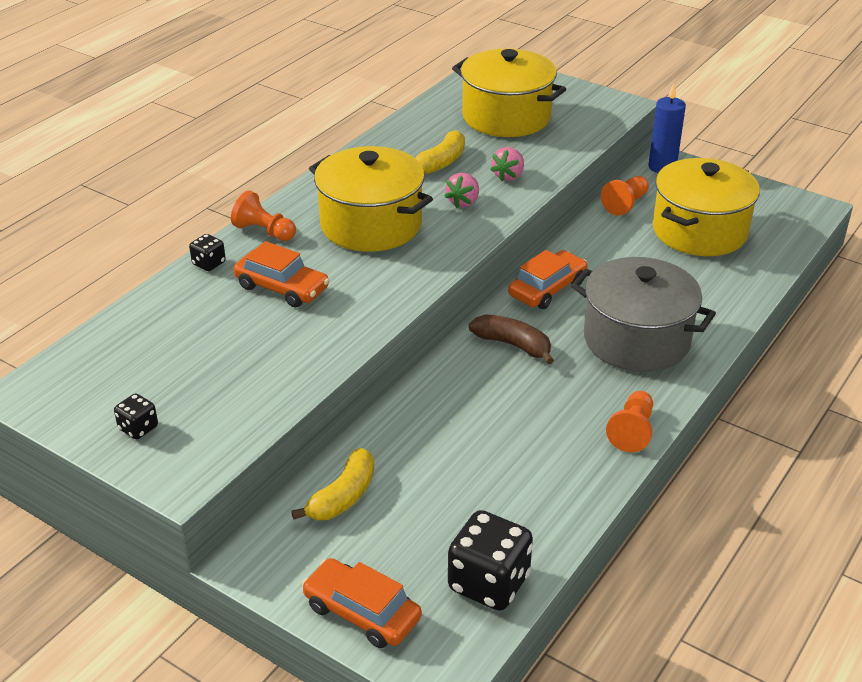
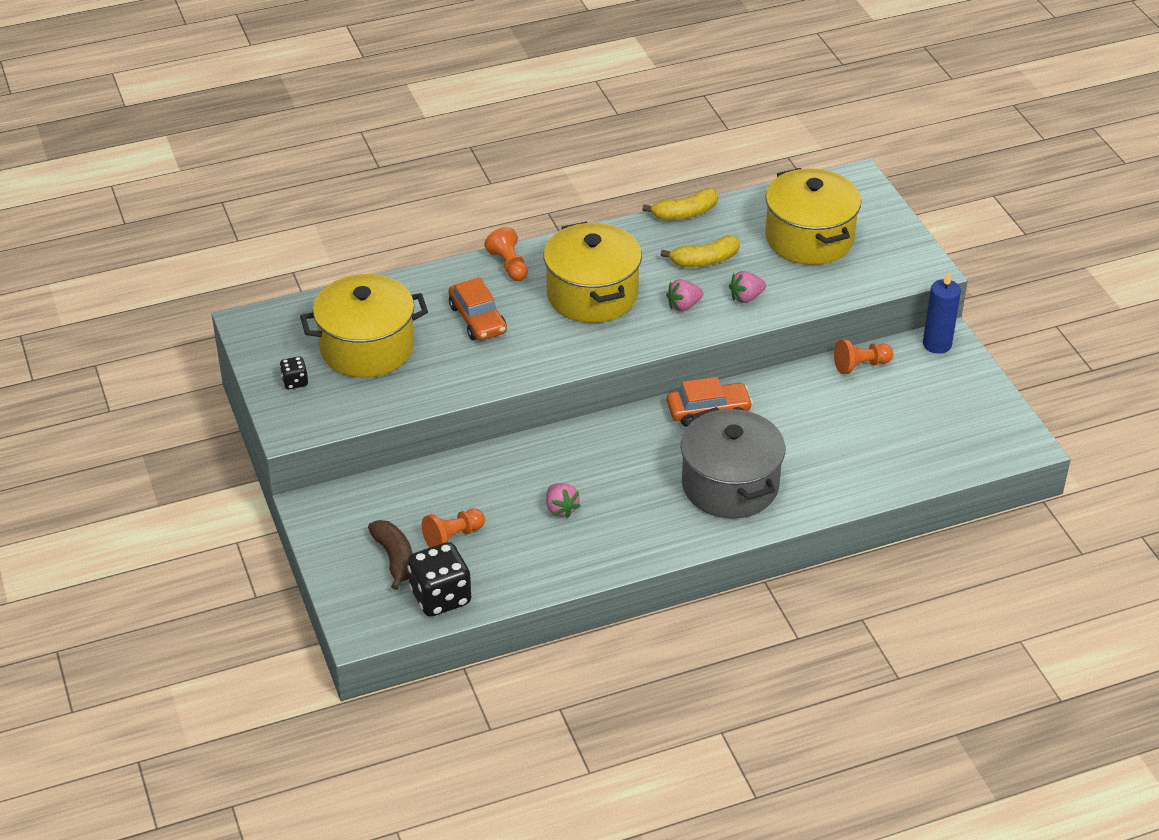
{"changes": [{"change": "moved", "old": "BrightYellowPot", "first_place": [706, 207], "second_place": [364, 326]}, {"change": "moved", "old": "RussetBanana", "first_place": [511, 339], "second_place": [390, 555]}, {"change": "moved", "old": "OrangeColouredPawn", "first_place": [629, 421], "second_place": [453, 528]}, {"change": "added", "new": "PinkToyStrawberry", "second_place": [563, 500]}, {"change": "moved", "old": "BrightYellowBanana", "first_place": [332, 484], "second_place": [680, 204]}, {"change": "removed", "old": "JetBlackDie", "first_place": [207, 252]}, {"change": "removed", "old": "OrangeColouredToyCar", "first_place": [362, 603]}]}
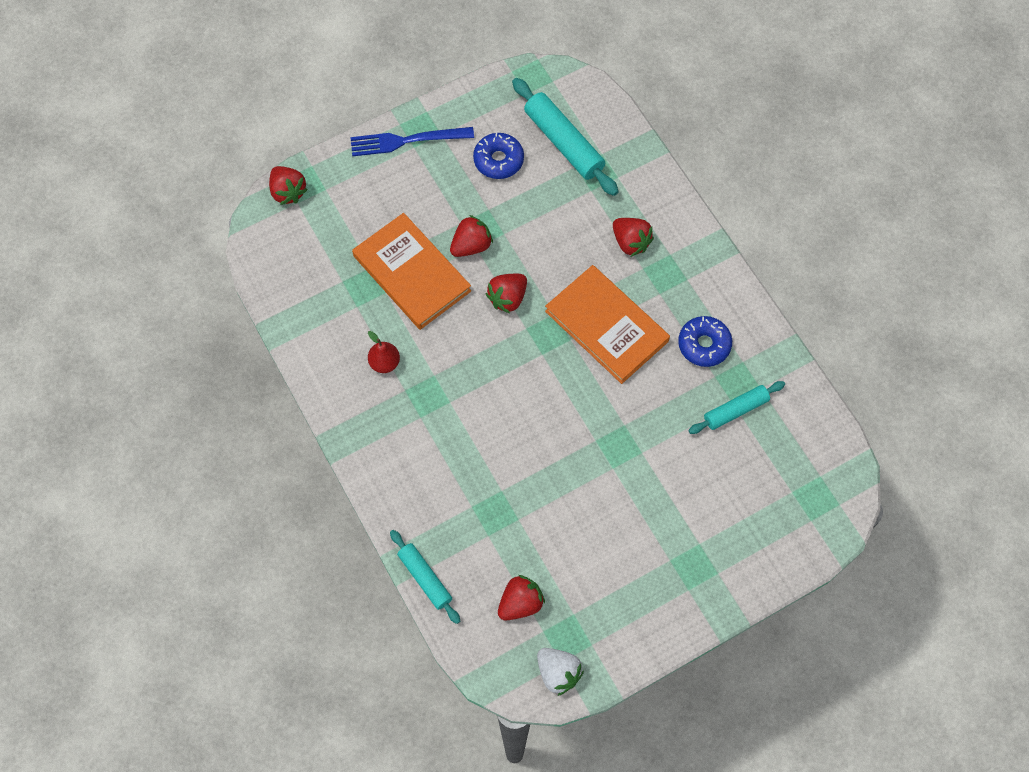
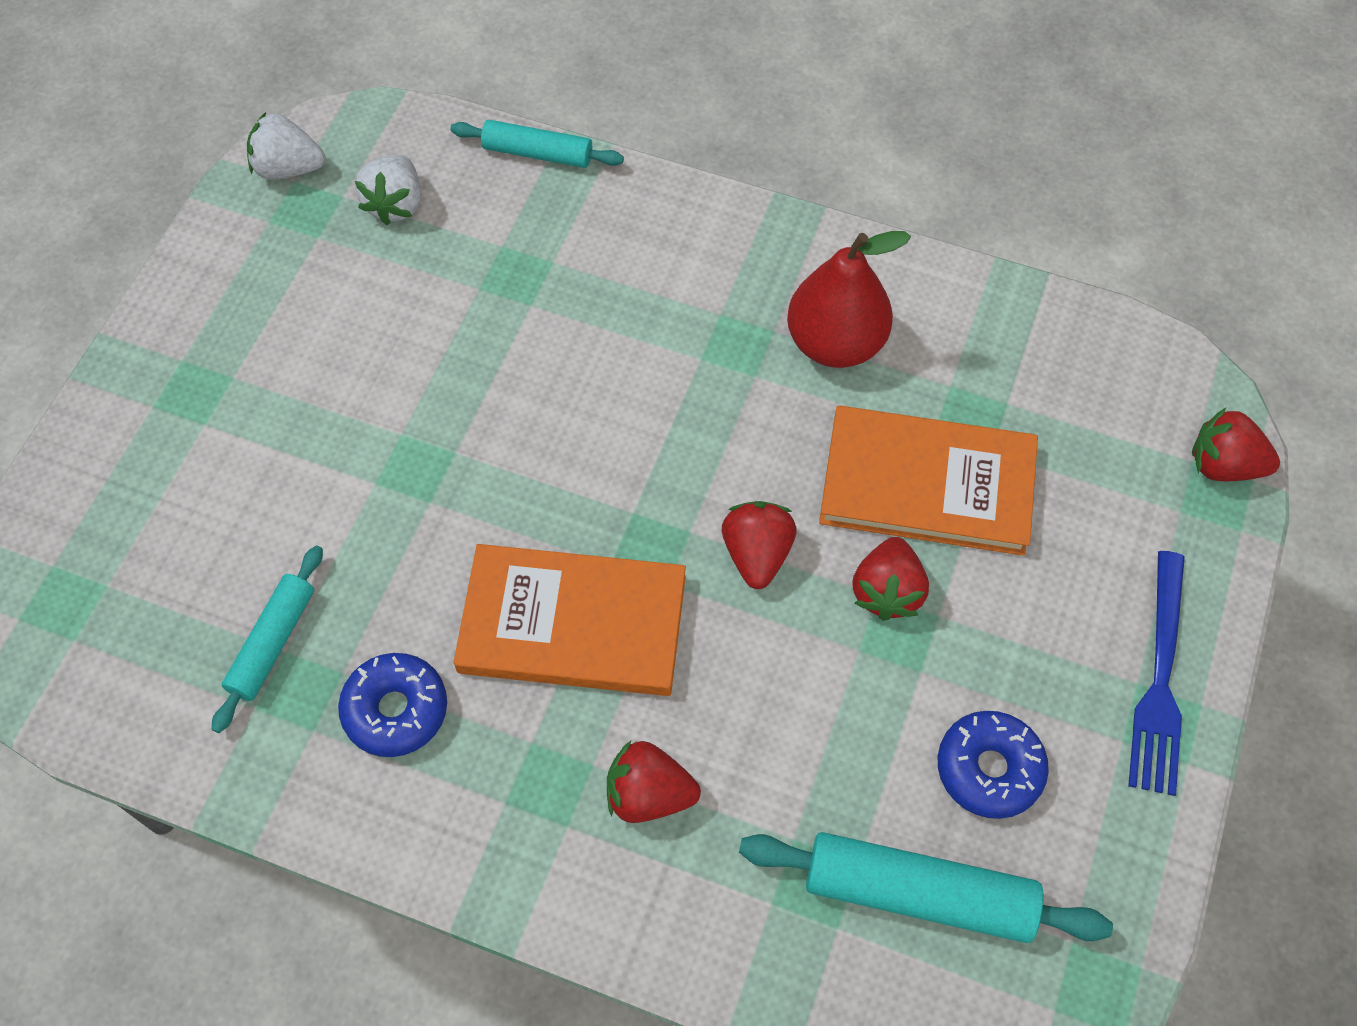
{"changes": [{"change": "recoloured", "old": "ScarletToyStrawberry", "new": "SnowWhiteToyStrawberry", "first_place": [521, 597], "second_place": [388, 190]}, {"change": "resized", "old": "ScarletPear", "first_place": [384, 352], "second_place": [849, 299], "factor": 1.84}, {"change": "turned", "old": "CobaltDinnerFork", "first_place": [412, 141], "second_place": [1156, 673], "degrees": 150}]}
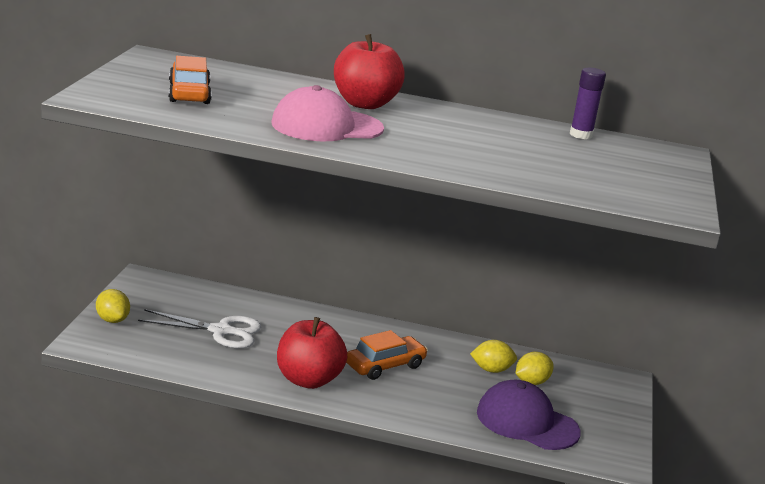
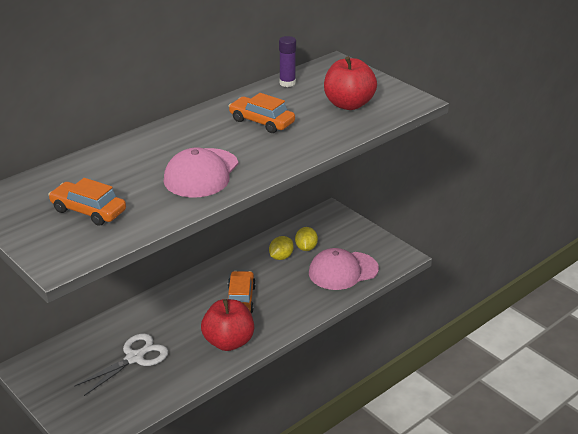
{"changes": [{"change": "added", "new": "OrangeColouredToyCar", "second_place": [262, 113]}, {"change": "recoloured", "old": "VioletCap", "new": "PinkCap", "first_place": [529, 414], "second_place": [344, 269]}, {"change": "moved", "old": "ScarletApple", "first_place": [369, 71], "second_place": [350, 83]}, {"change": "removed", "old": "BrightYellowToyLemon", "first_place": [113, 306]}]}
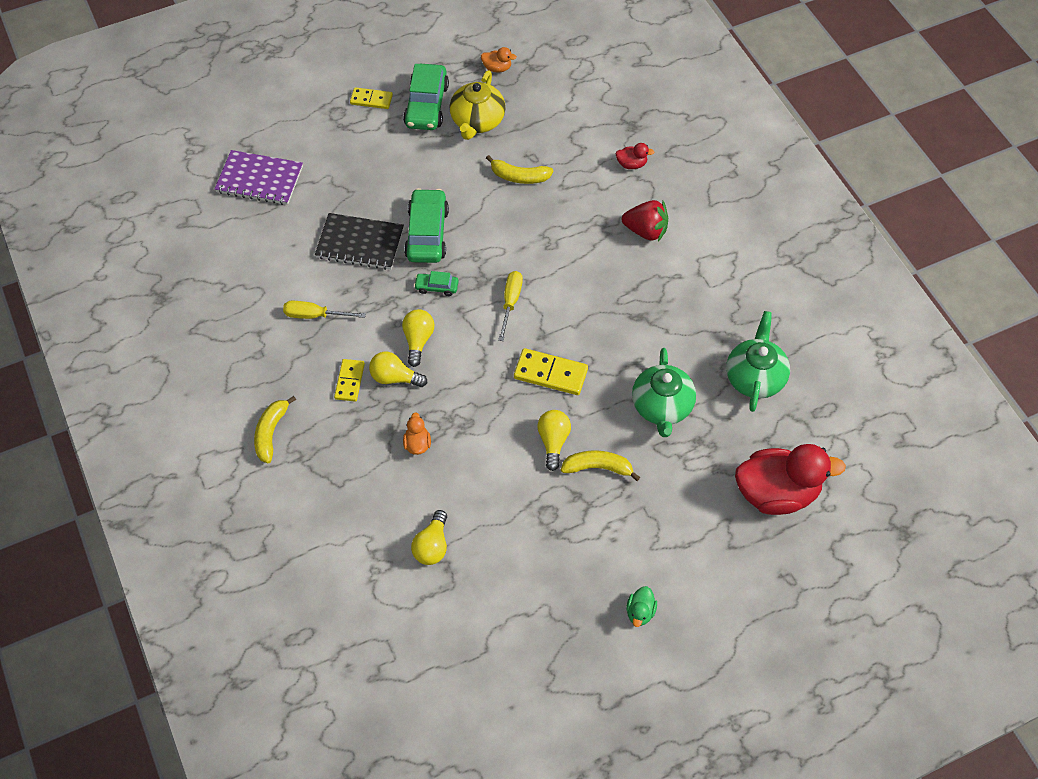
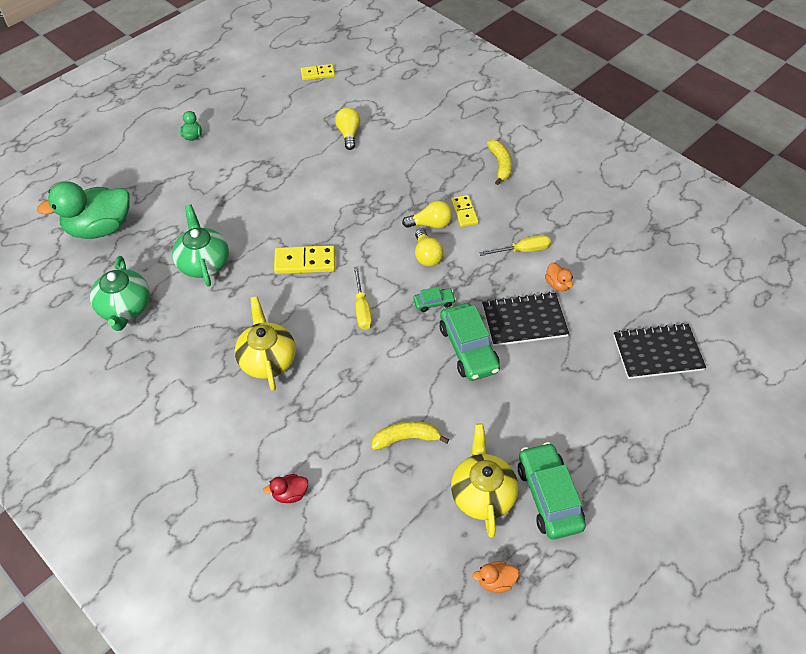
{"changes": [{"change": "recoloured", "old": "ScarletToyDuck", "new": "LeafGreenToyDuck", "first_place": [790, 479], "second_place": [83, 210]}, {"change": "added", "new": "BrightYellowTeapot", "second_place": [265, 343]}, {"change": "moved", "old": "BrightYellowDomino", "first_place": [371, 98], "second_place": [318, 72]}, {"change": "moved", "old": "OrangeColouredToyDuck", "first_place": [417, 433], "second_place": [559, 277]}, {"change": "recoloured", "old": "VioletExerciseBook", "new": "JetBlackExerciseBook", "first_place": [259, 177], "second_place": [659, 351]}, {"change": "removed", "old": "BrightYellowLightbulb", "first_place": [554, 440]}, {"change": "removed", "old": "BrightYellowBanana", "first_place": [600, 465]}, {"change": "removed", "old": "ScarletToyStrawberry", "first_place": [645, 221]}]}
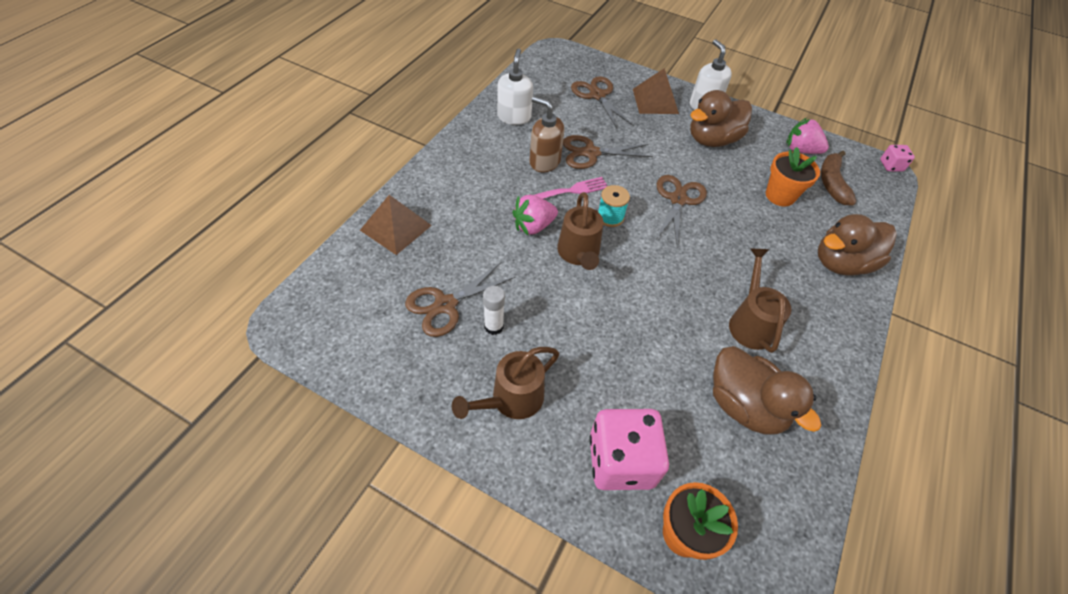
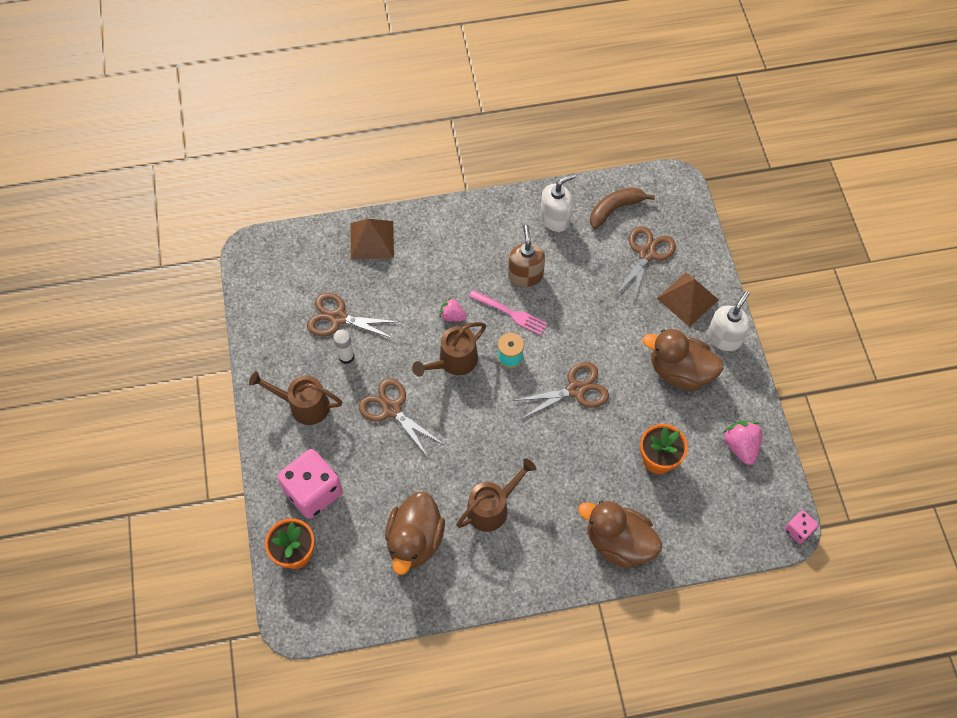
{"changes": [{"change": "moved", "old": "RussetScissors", "first_place": [608, 152], "second_place": [401, 417]}, {"change": "resized", "old": "PinkToyStrawberry", "first_place": [535, 215], "second_place": [453, 309], "factor": 0.66}, {"change": "moved", "old": "RussetBanana", "first_place": [838, 178], "second_place": [622, 208]}]}
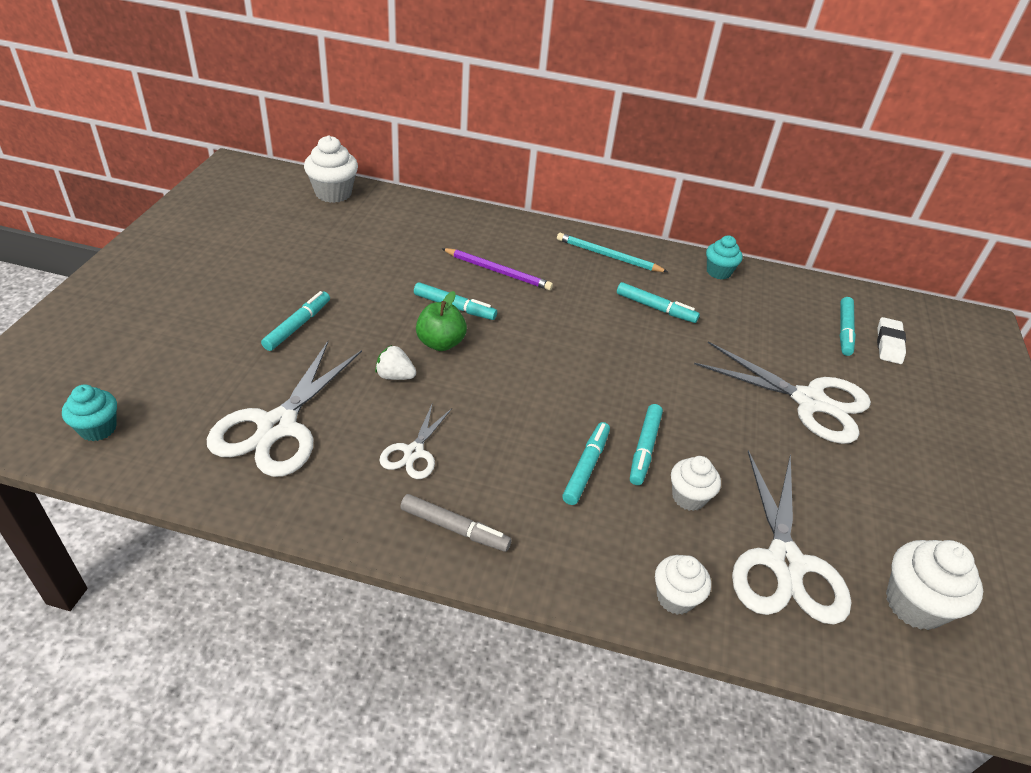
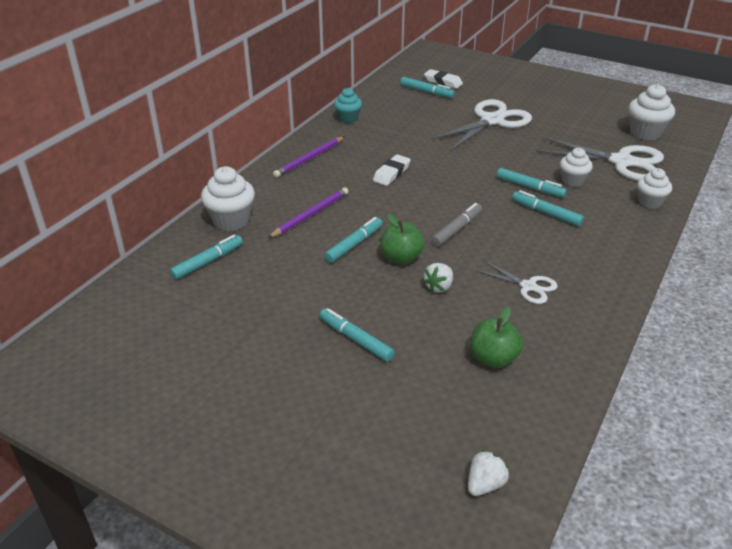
{"changes": [{"change": "moved", "old": "TurquoiseMarkerPen", "first_place": [658, 302], "second_place": [206, 257]}, {"change": "moved", "old": "SnowWhiteFairyCake", "first_place": [331, 169], "second_place": [228, 198]}, {"change": "recoloured", "old": "TurquoiseLeadPencil", "new": "VioletLeadPencil", "first_place": [612, 252], "second_place": [309, 157]}, {"change": "added", "new": "SnowWhiteGumEraser", "second_place": [392, 170]}, {"change": "moved", "old": "GrayMarkerPen", "first_place": [456, 523], "second_place": [456, 225]}, {"change": "replaced", "old": "TurquoiseFairyCake", "new": "SnowWhiteToyStrawberry", "first_place": [89, 413], "second_place": [488, 473]}, {"change": "replaced", "old": "SnowWhiteScissors", "new": "LeafGreenApple", "first_place": [284, 409], "second_place": [497, 337]}]}
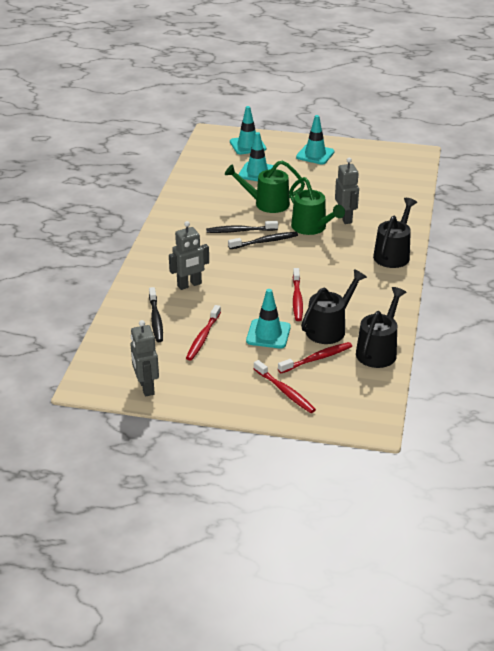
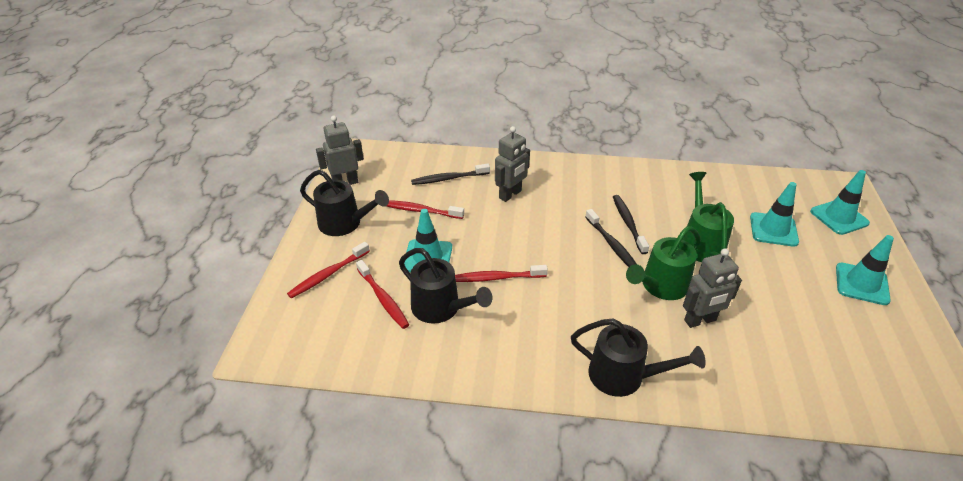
{"changes": [{"change": "moved", "old": "JetBlackWateringCan", "first_place": [381, 327], "second_place": [344, 203]}, {"change": "turned", "old": "GrayToyRobot", "first_place": [189, 255], "second_place": [512, 164], "degrees": -105}]}
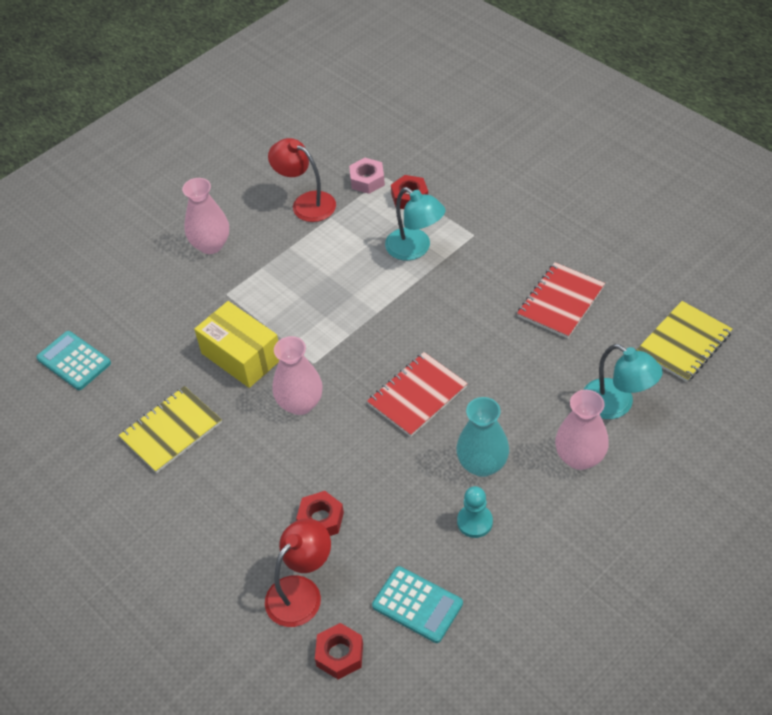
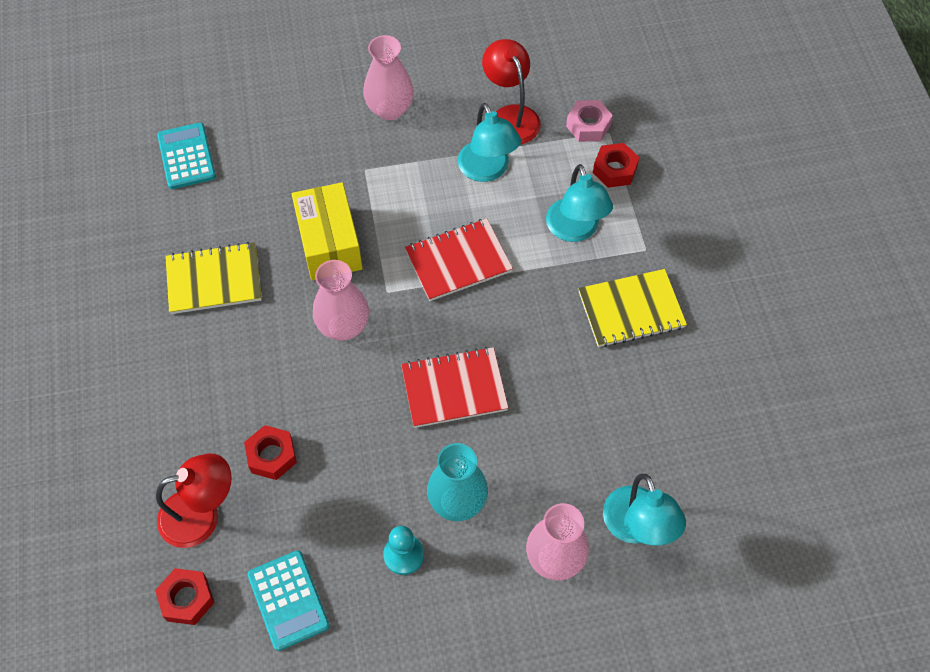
{"changes": [{"change": "moved", "old": "ScarletExerciseBook", "first_place": [561, 300], "second_place": [459, 259]}, {"change": "added", "new": "TurquoiseLamp", "second_place": [489, 142]}, {"change": "moved", "old": "BrightYellowExerciseBook", "first_place": [684, 341], "second_place": [632, 308]}]}
